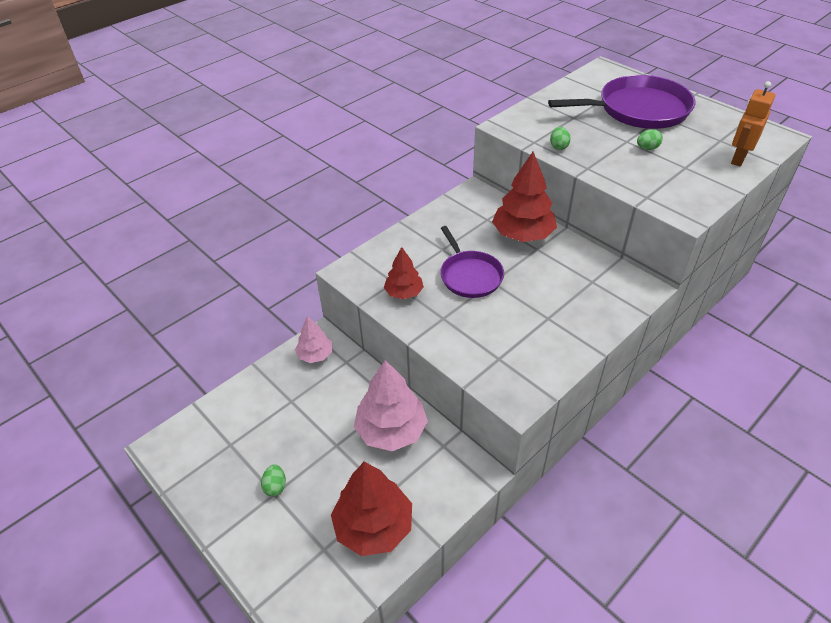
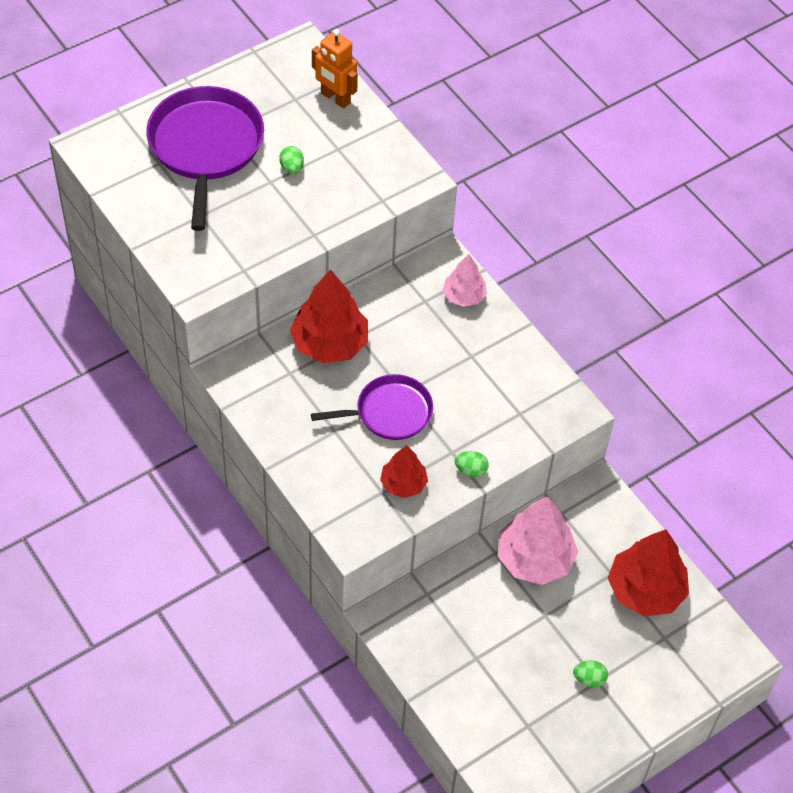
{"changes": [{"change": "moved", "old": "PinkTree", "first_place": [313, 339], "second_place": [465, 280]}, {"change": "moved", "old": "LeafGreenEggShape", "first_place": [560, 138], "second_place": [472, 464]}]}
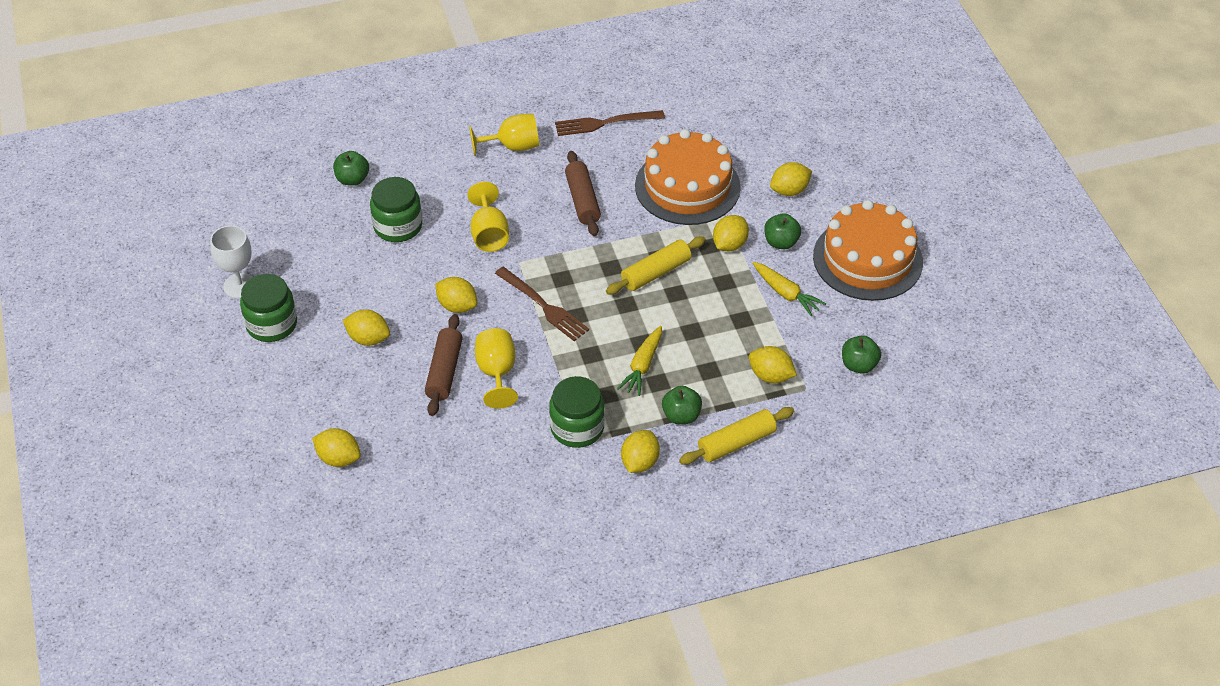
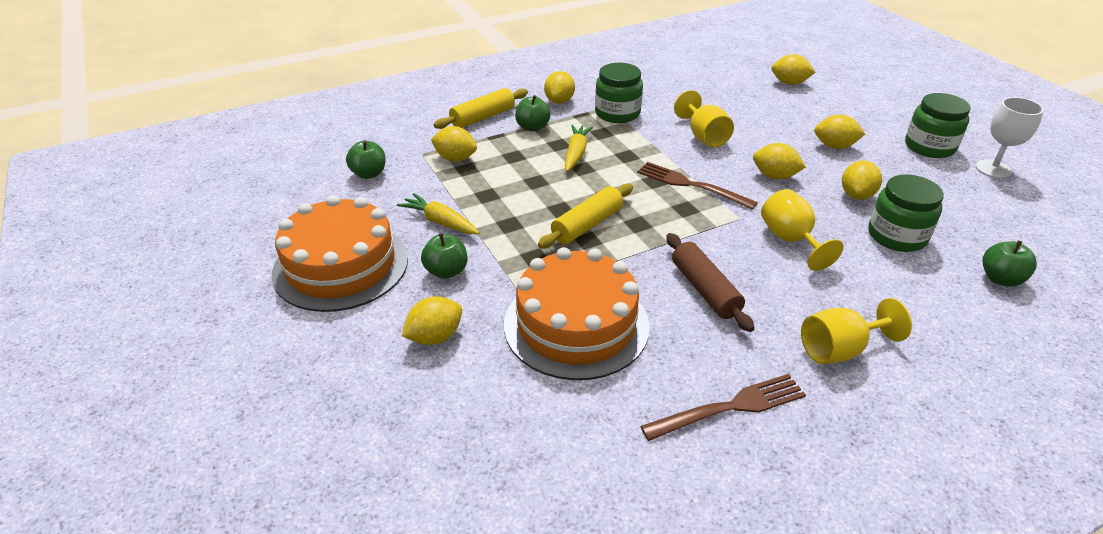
{"changes": [{"change": "moved", "old": "BrightYellowToyLemon", "first_place": [731, 233], "second_place": [862, 180]}, {"change": "removed", "old": "RussetPastryRoller", "first_place": [444, 365]}]}
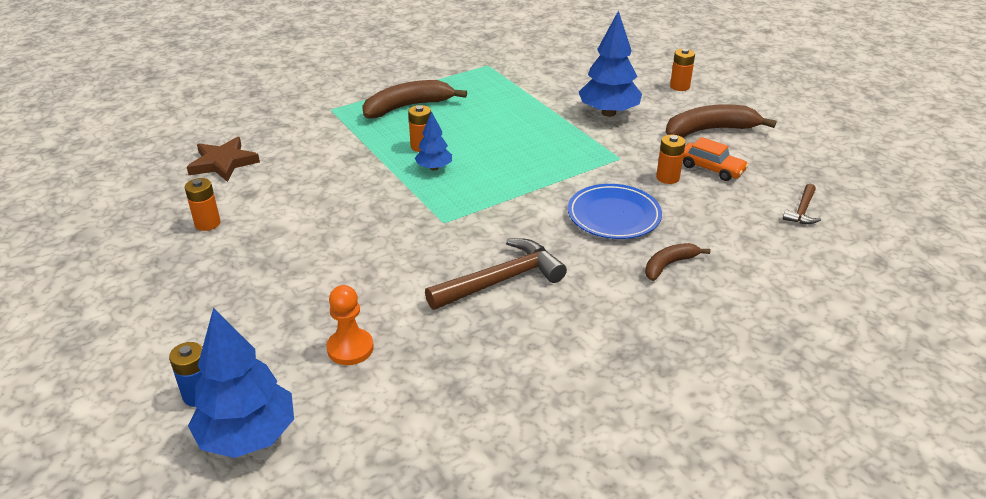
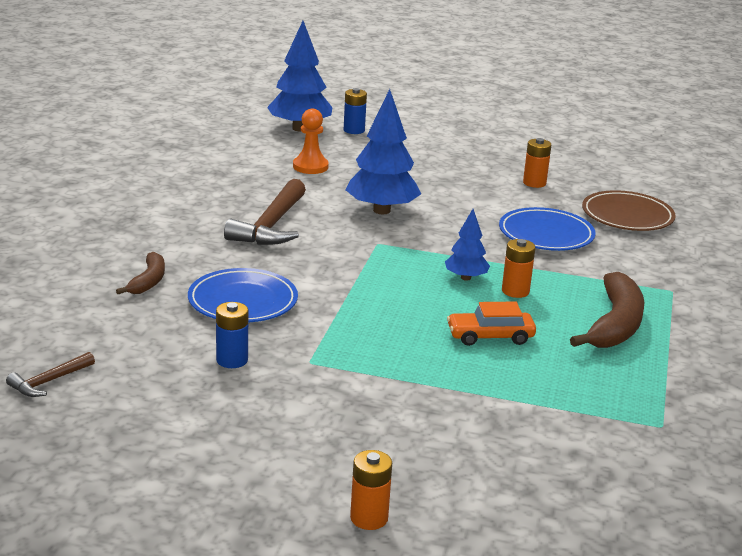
{"changes": [{"change": "turned", "old": "RussetCarpenter'sHammer", "first_place": [802, 204], "second_place": [50, 374], "degrees": -120}, {"change": "recoloured", "old": "OrangeColouredAaBattery", "new": "CobaltAaBattery", "first_place": [671, 159], "second_place": [232, 335]}, {"change": "moved", "old": "CobaltTree", "first_place": [610, 63], "second_place": [383, 151]}, {"change": "moved", "old": "OrangeColouredToyCar", "first_place": [716, 159], "second_place": [491, 324]}, {"change": "added", "new": "CobaltFlatDish", "second_place": [547, 229]}, {"change": "replaced", "old": "RussetStar", "new": "RussetFlatDish", "first_place": [223, 159], "second_place": [629, 210]}, {"change": "removed", "old": "RussetBanana", "first_place": [721, 121]}]}
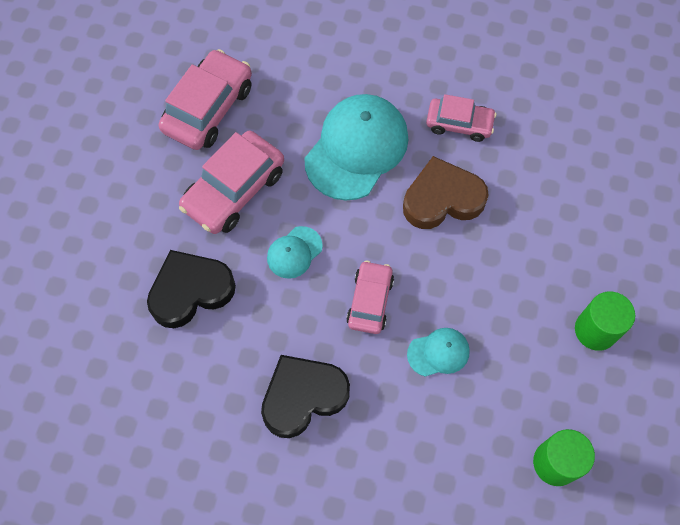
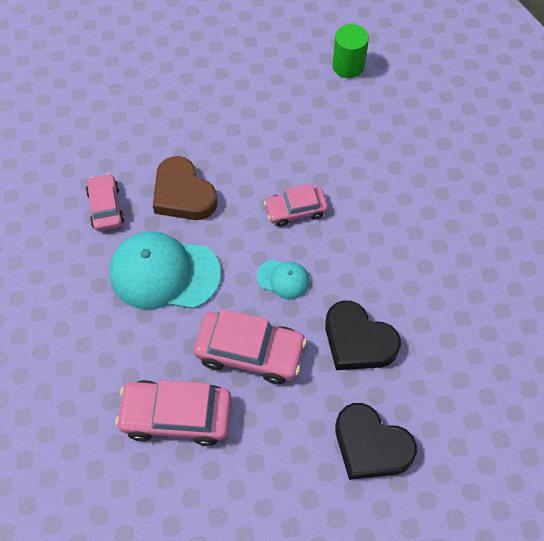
{"changes": [{"change": "moved", "old": "JetBlackHeart", "first_place": [305, 396], "second_place": [376, 441]}, {"change": "removed", "old": "TurquoiseCap", "first_place": [438, 352]}, {"change": "removed", "old": "LeafGreenCylinderShape", "first_place": [605, 321]}]}
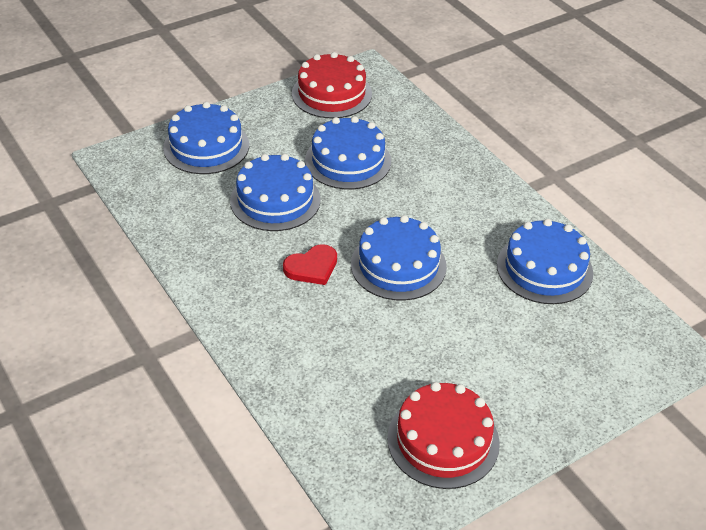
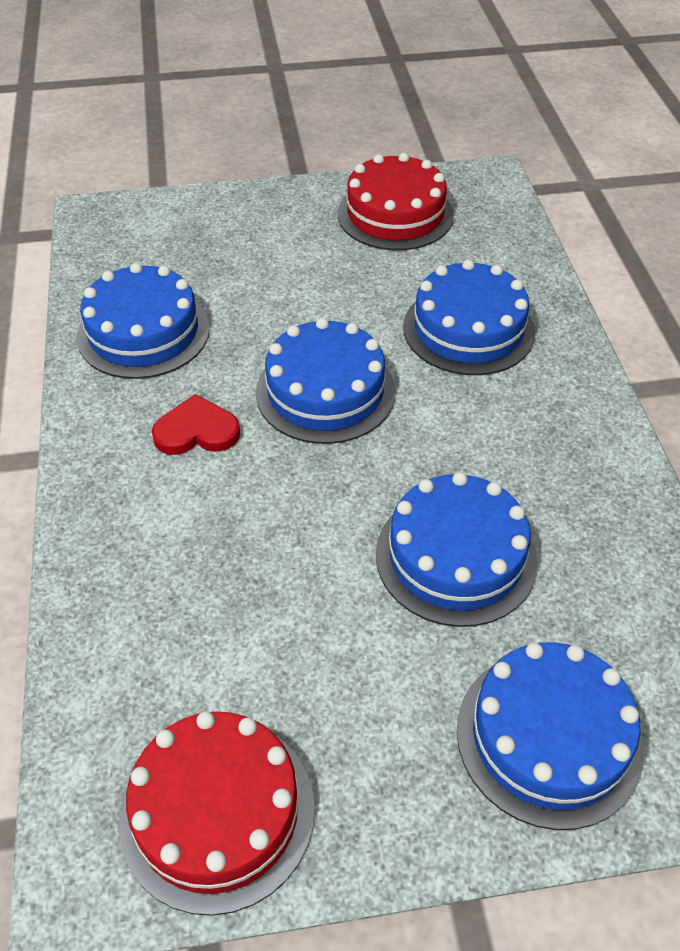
{"changes": [{"change": "moved", "old": "ScarletHeart", "first_place": [310, 264], "second_place": [196, 424]}, {"change": "moved", "old": "CobaltGateau", "first_place": [348, 152], "second_place": [469, 317]}]}
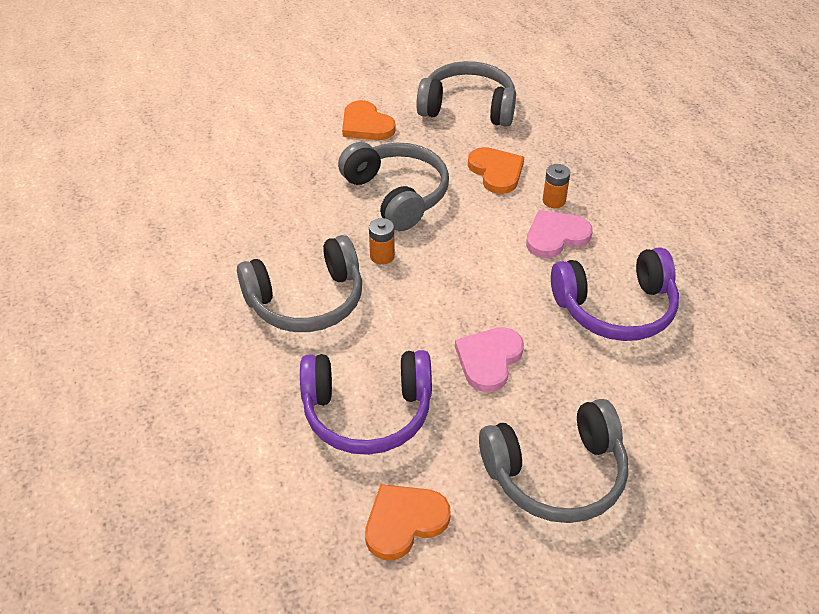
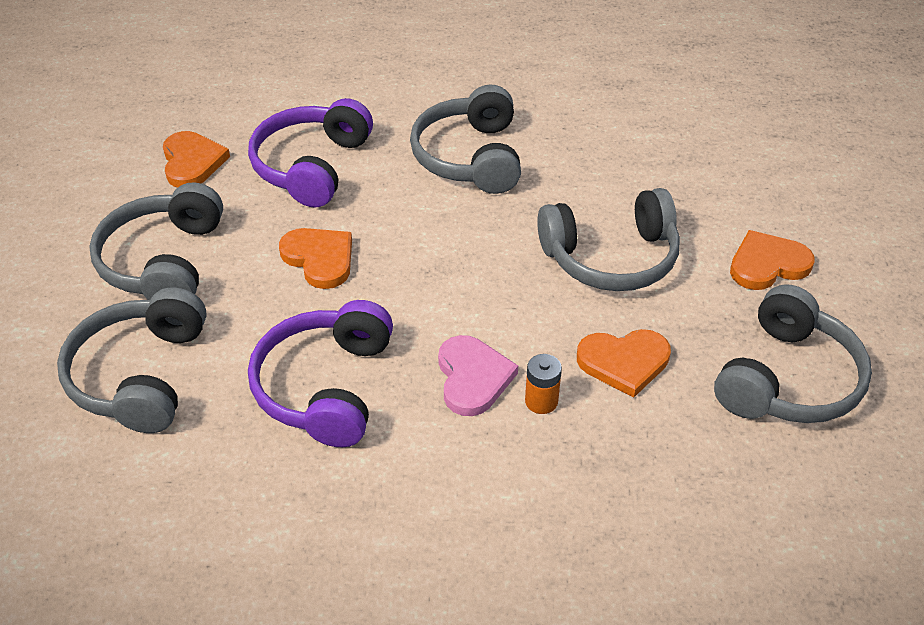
{"changes": [{"change": "added", "new": "GrayHeadset", "second_place": [132, 360]}, {"change": "recoloured", "old": "PinkHeart", "new": "OrangeColouredHeart", "first_place": [489, 359], "second_place": [315, 258]}, {"change": "removed", "old": "OrangeColouredAaBattery", "first_place": [382, 241]}]}
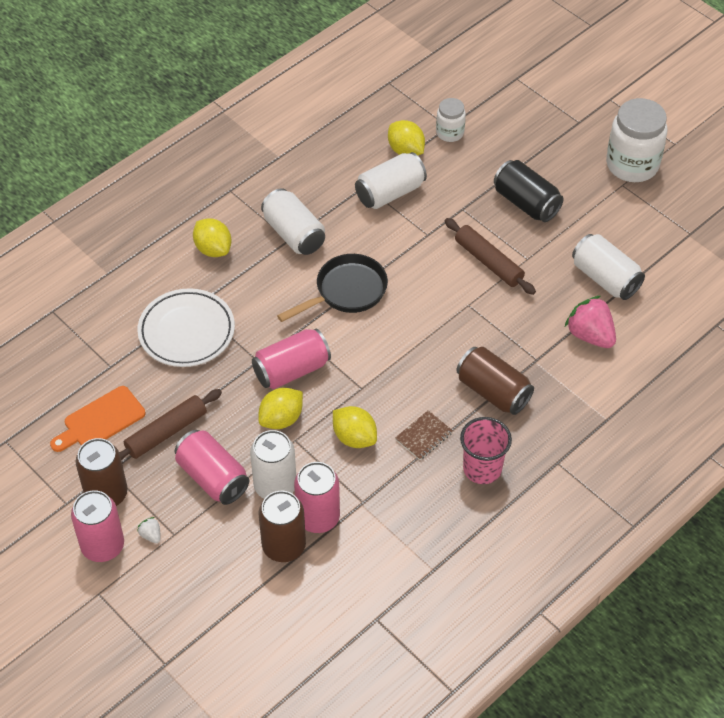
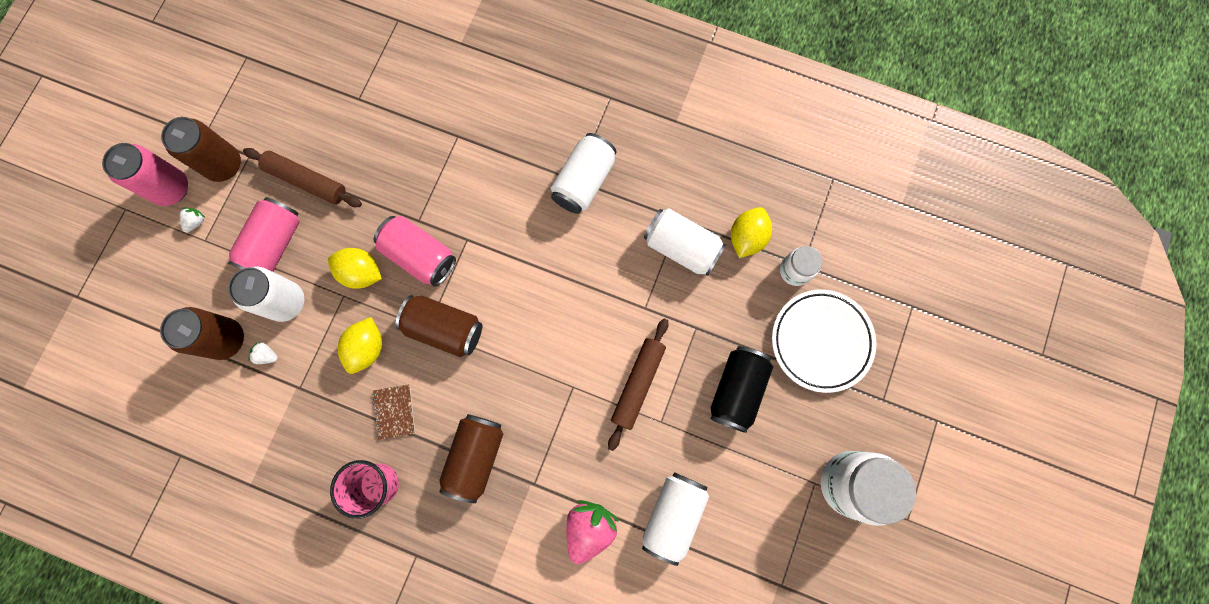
{"changes": [{"change": "replaced", "old": "PinkSodaCan", "new": "SnowWhiteToyStrawberry", "first_place": [317, 497], "second_place": [263, 353]}, {"change": "turned", "old": "RussetExerciseBook", "first_place": [424, 435], "second_place": [394, 412], "degrees": 60}, {"change": "added", "new": "RussetSodaCan", "second_place": [439, 326]}, {"change": "moved", "old": "SnowWhiteFlatDish", "first_place": [186, 327], "second_place": [824, 341]}, {"change": "removed", "old": "OrangeColouredCuttingBoard", "first_place": [98, 419]}, {"change": "removed", "old": "BrightYellowToyLemon", "first_place": [212, 237]}, {"change": "removed", "old": "JetBlackPan", "first_place": [332, 288]}]}
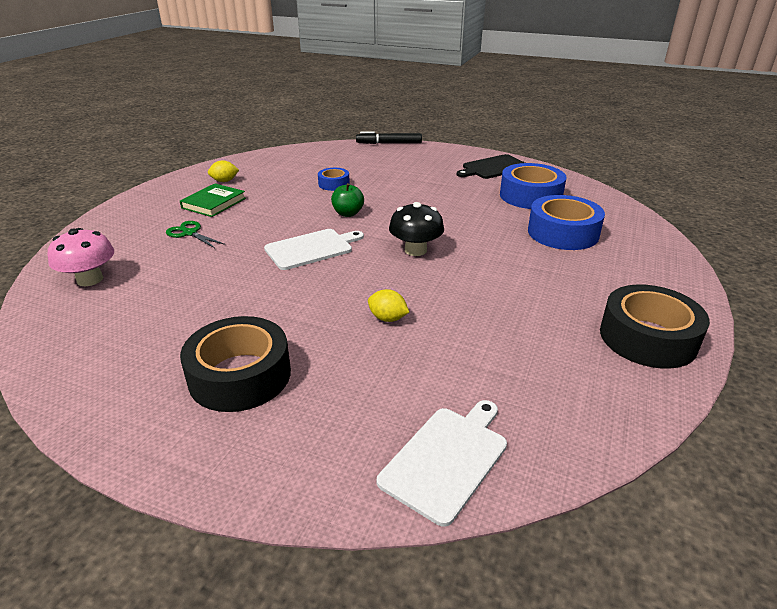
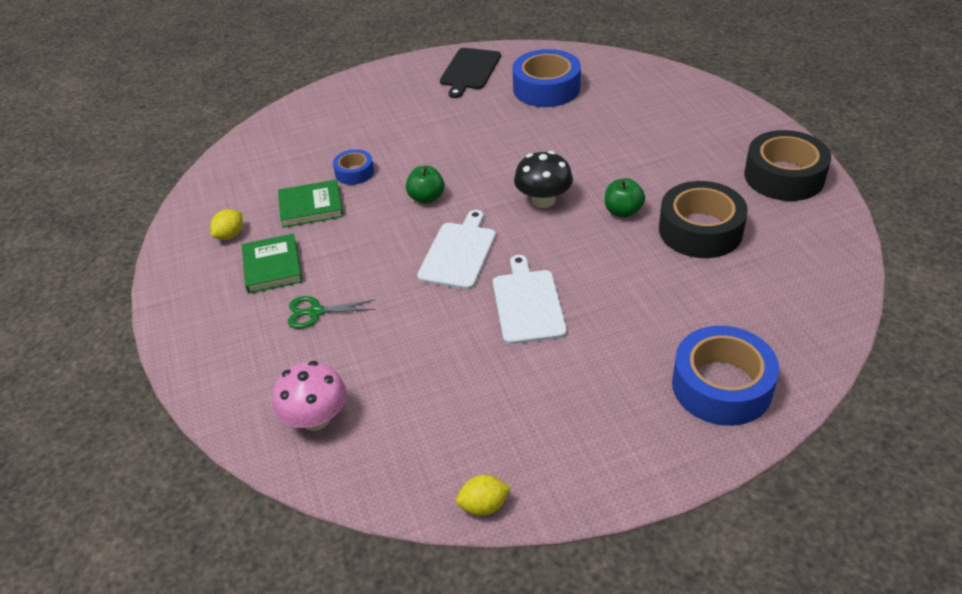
{"changes": [{"change": "added", "new": "LeafGreenHardback", "second_place": [310, 204]}, {"change": "moved", "old": "BrightYellowToyLemon", "first_place": [388, 305], "second_place": [483, 495]}, {"change": "moved", "old": "SnowWhiteCuttingBoard", "first_place": [442, 463], "second_place": [530, 299]}, {"change": "added", "new": "LeafGreenApple", "second_place": [625, 198]}, {"change": "moved", "old": "JetBlackStickyTape", "first_place": [235, 364], "second_place": [703, 219]}, {"change": "moved", "old": "CobaltStickyTape", "first_place": [566, 222], "second_place": [725, 376]}, {"change": "removed", "old": "JetBlackMarkerPen", "first_place": [389, 137]}]}
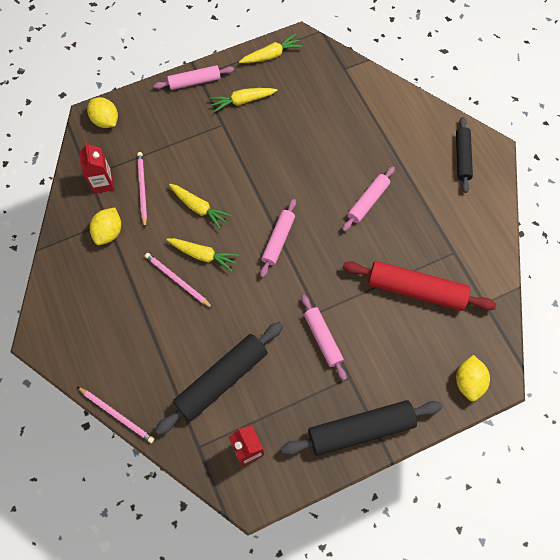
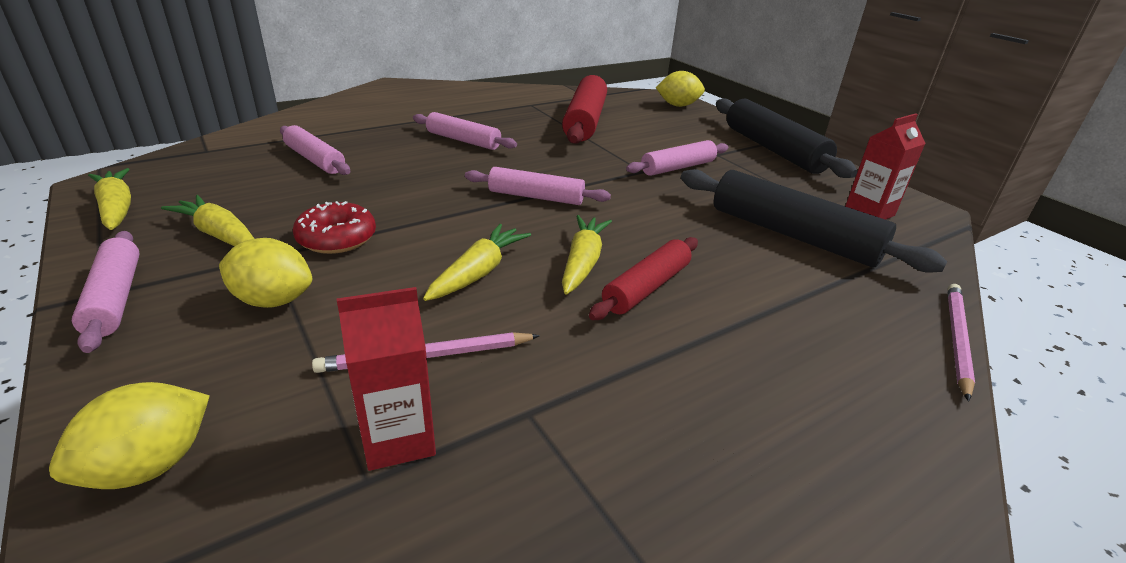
{"changes": [{"change": "turned", "old": "BrightYellowToyCarrot", "first_place": [243, 100], "second_place": [207, 220], "degrees": 150}, {"change": "moved", "old": "BrightYellowToyLemon", "first_place": [105, 226], "second_place": [265, 273]}, {"change": "added", "new": "PinkPastryRoller", "second_place": [315, 150]}, {"change": "added", "new": "ScarletDonut", "second_place": [334, 227]}, {"change": "replaced", "old": "PinkLeadPencil", "new": "ScarletPastryRoller", "first_place": [179, 280], "second_place": [643, 278]}, {"change": "removed", "old": "JetBlackPastryRoller", "first_place": [464, 155]}]}
